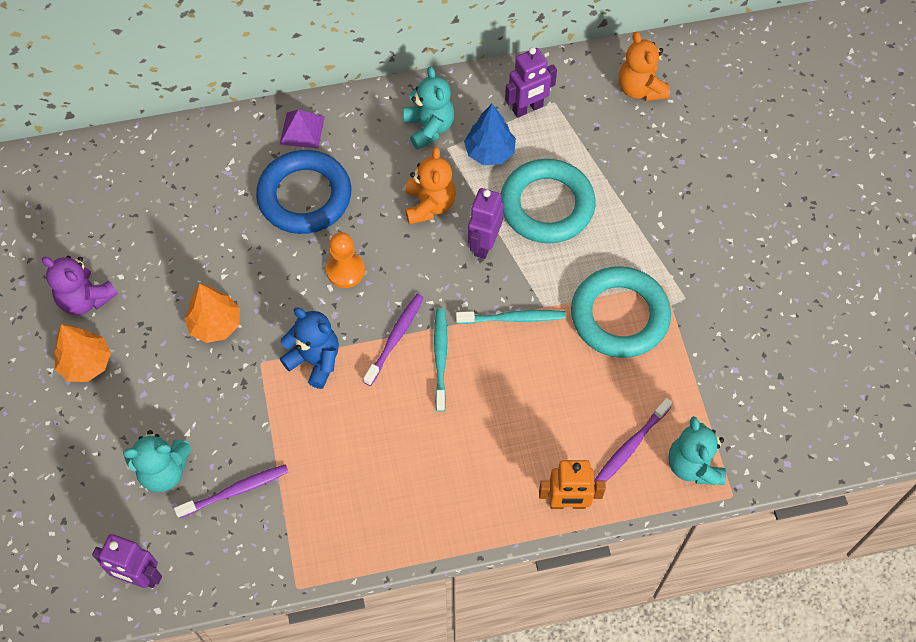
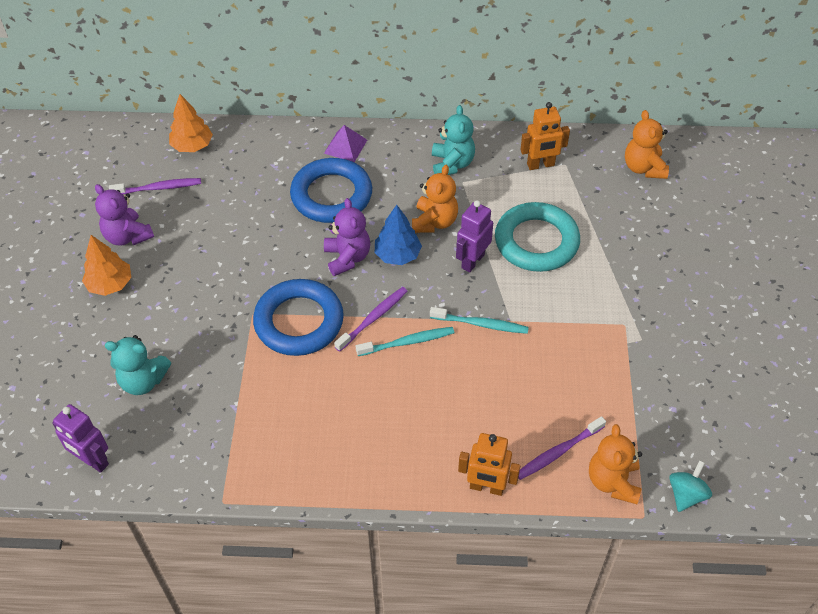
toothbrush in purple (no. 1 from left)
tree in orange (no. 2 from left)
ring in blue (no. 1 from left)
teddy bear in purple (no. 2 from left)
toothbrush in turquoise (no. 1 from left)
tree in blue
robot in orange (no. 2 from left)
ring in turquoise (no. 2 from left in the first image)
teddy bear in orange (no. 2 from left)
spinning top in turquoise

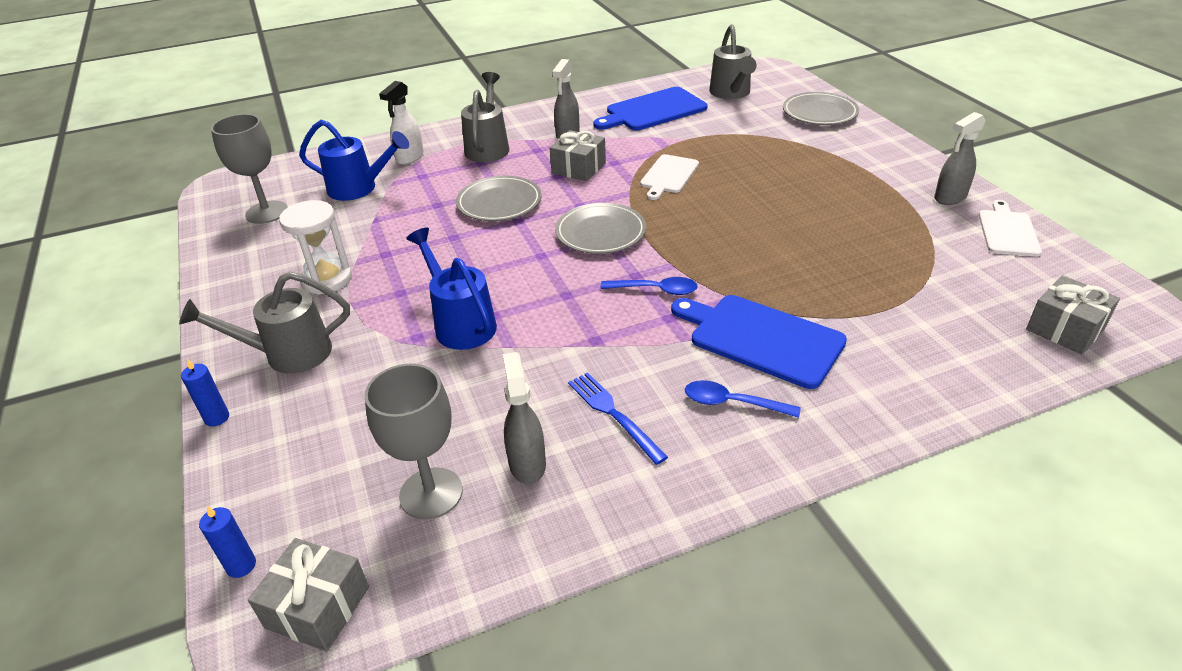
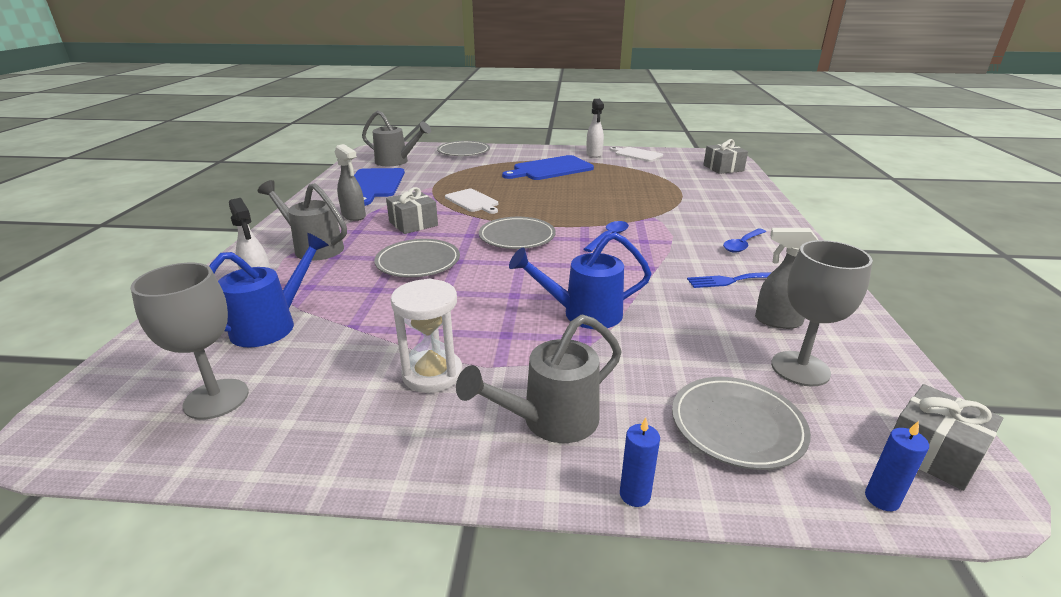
watering can in grey (no. 3 from left)
cutting board in blue (no. 2 from left)
spray bottle in white (no. 2 from left)
plate in grey (no. 4 from left)

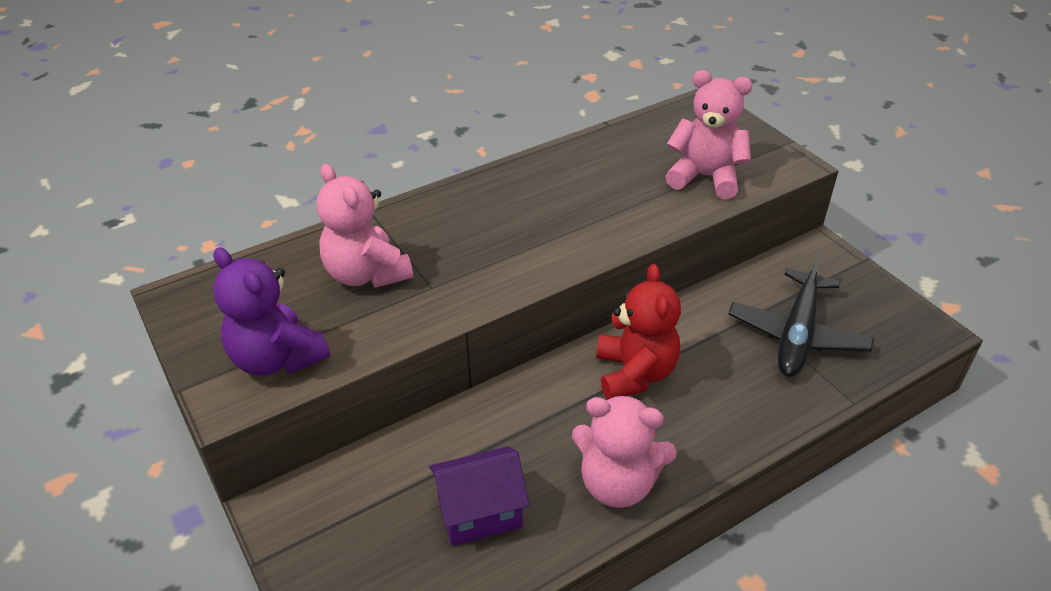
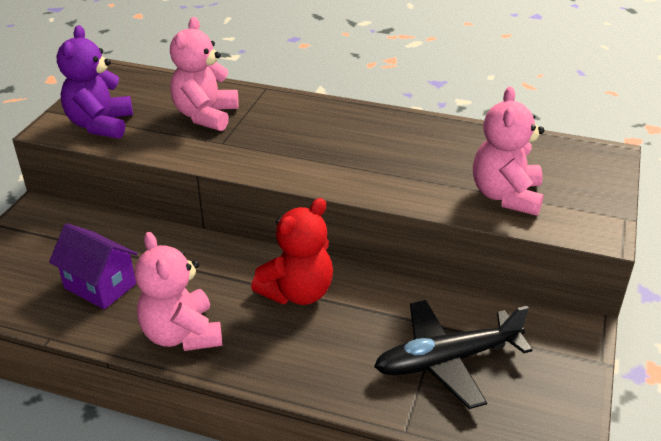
teddy bear in pink (no. 3 from left)

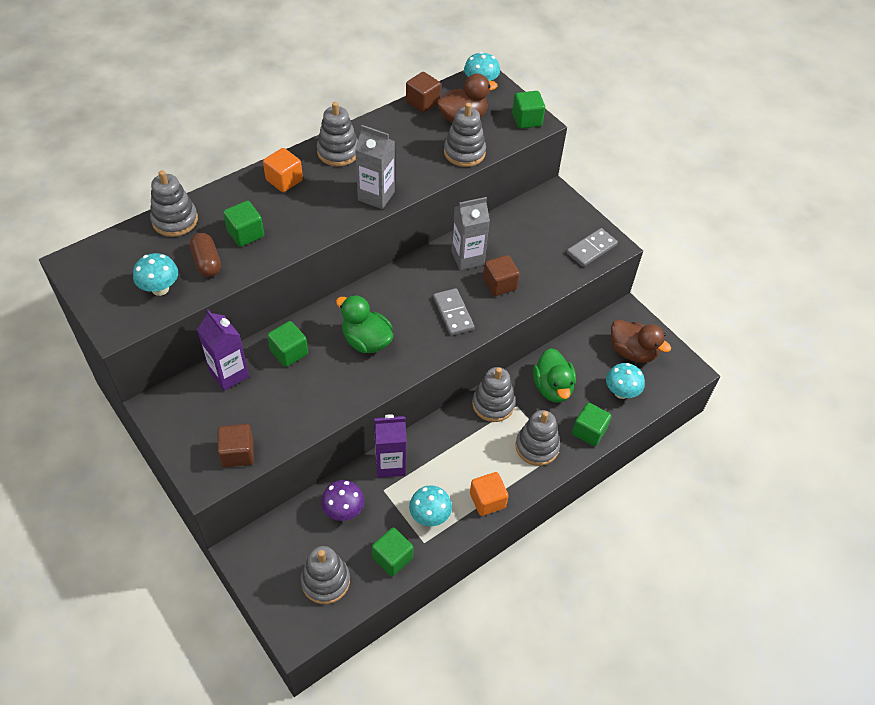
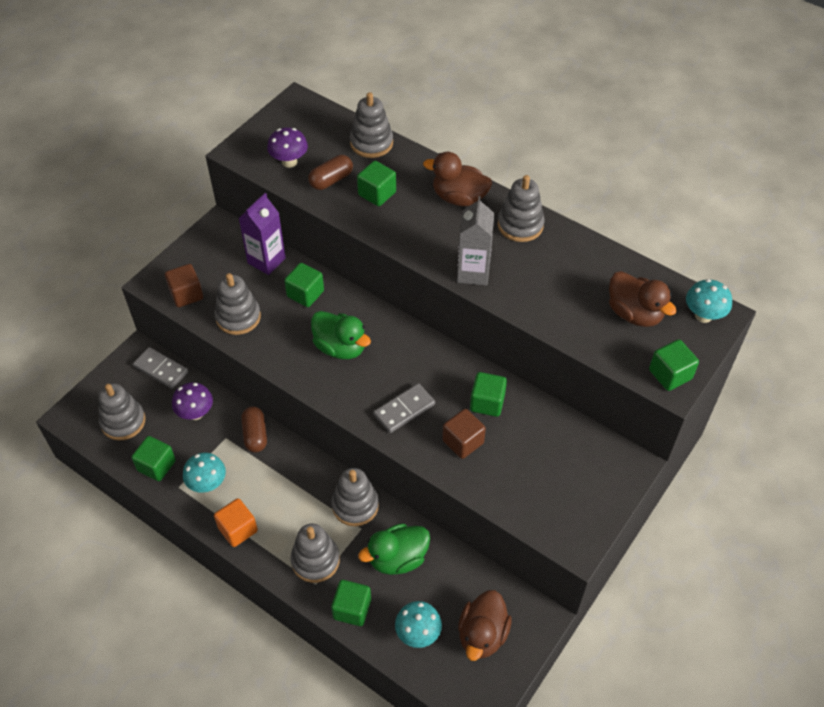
mushroom in purple (no. 2 from left)
duck in brown (no. 1 from left)
duck in green (no. 1 from left)
capsule in brown (no. 1 from left)
cube in brown (no. 2 from left in the first image)
stacking toy in grey (no. 2 from left)
cube in green (no. 5 from left)
domino in grey (no. 1 from left)

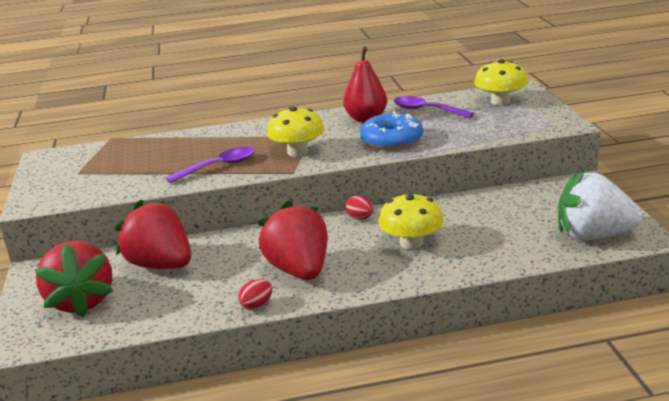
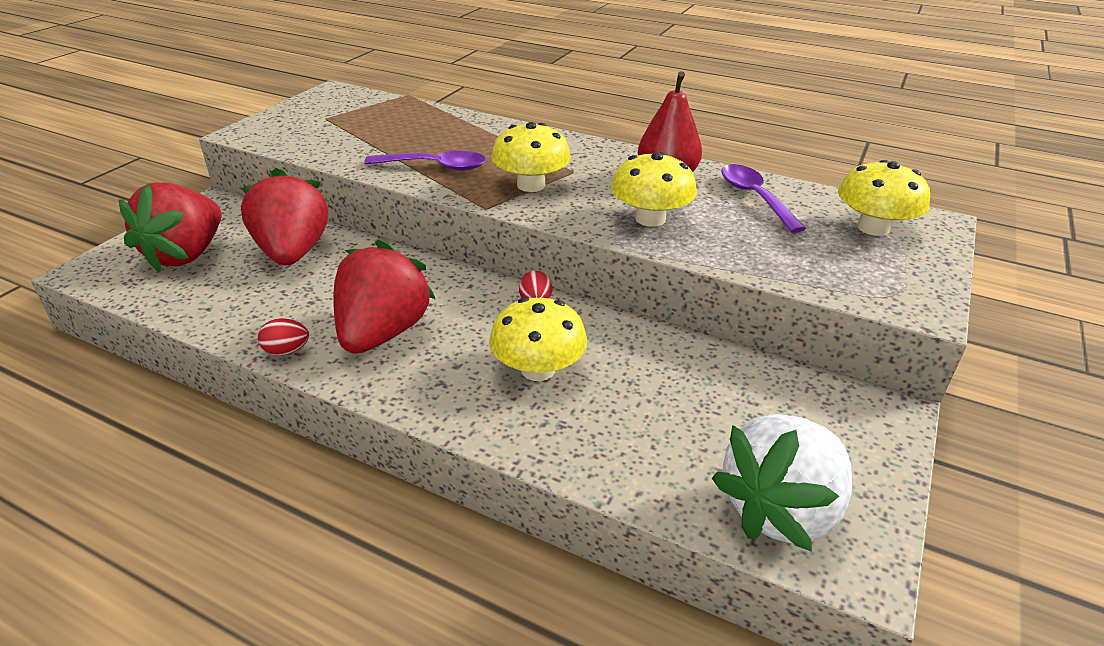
mushroom in yellow (no. 3 from left)
strawberry in white

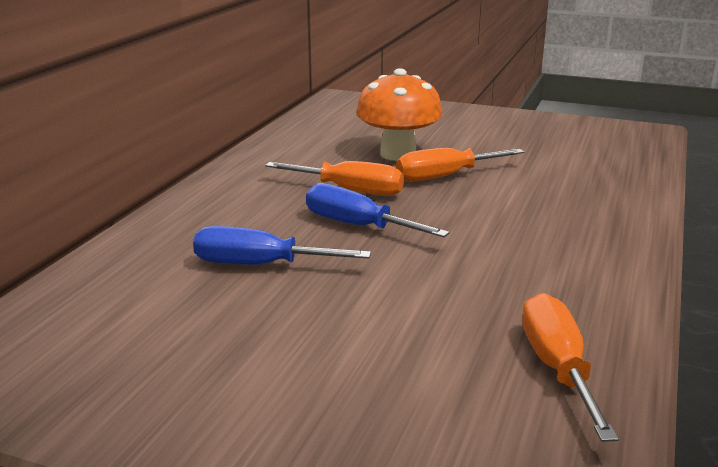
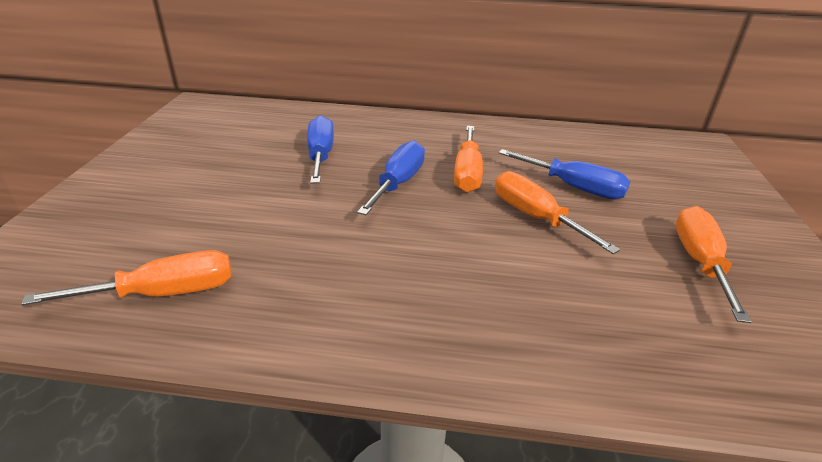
screwdriver in blue (no. 3 from left)
screwdriver in orange (no. 4 from left)

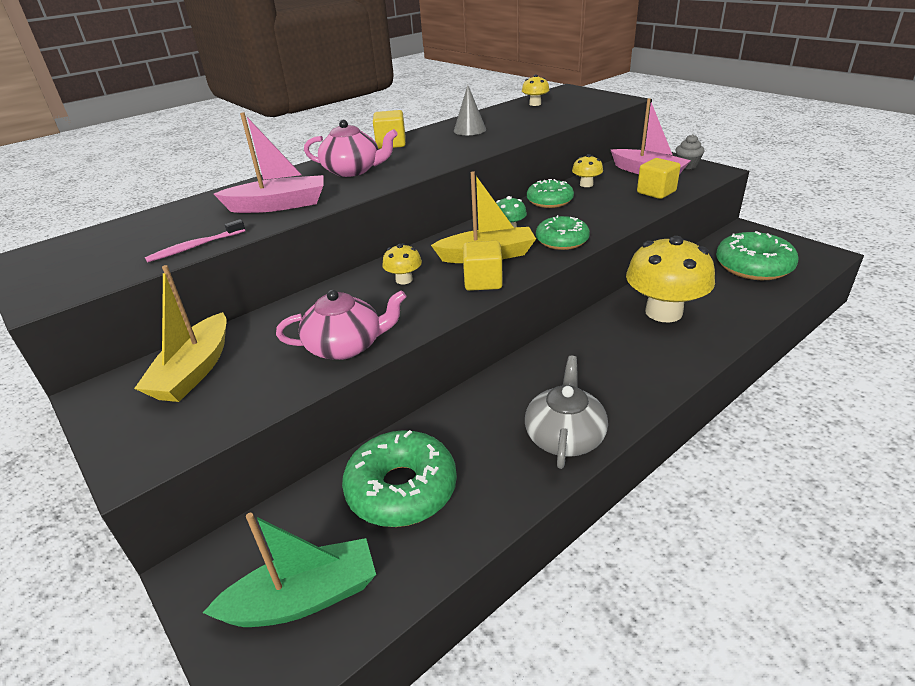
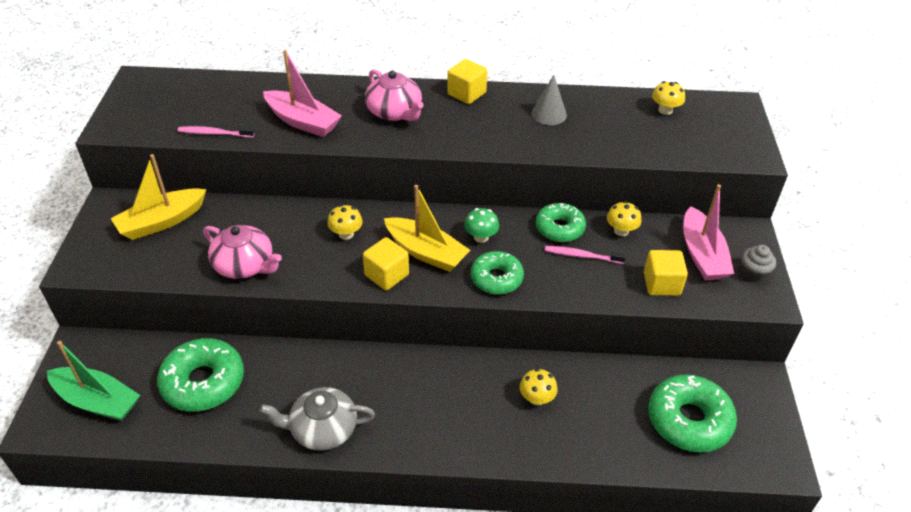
teapot in grey
mushroom in yellow (no. 2 from left)
toothbrush in pink (no. 2 from left)

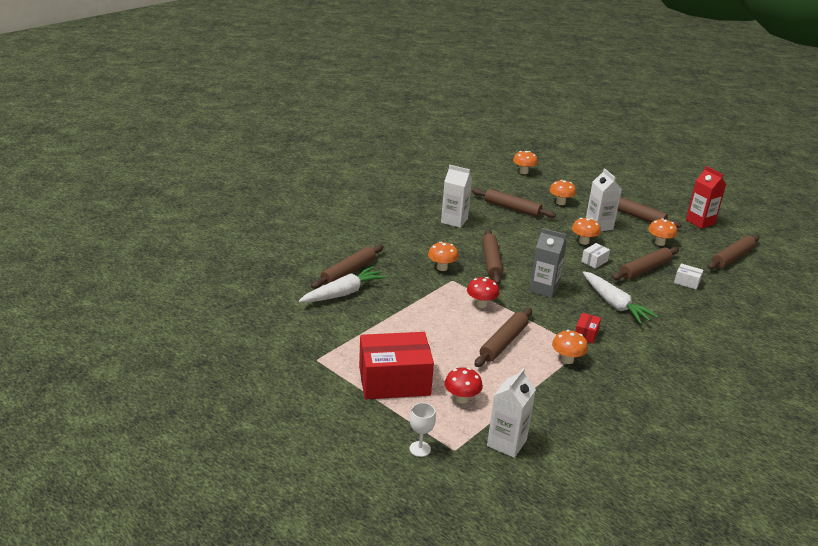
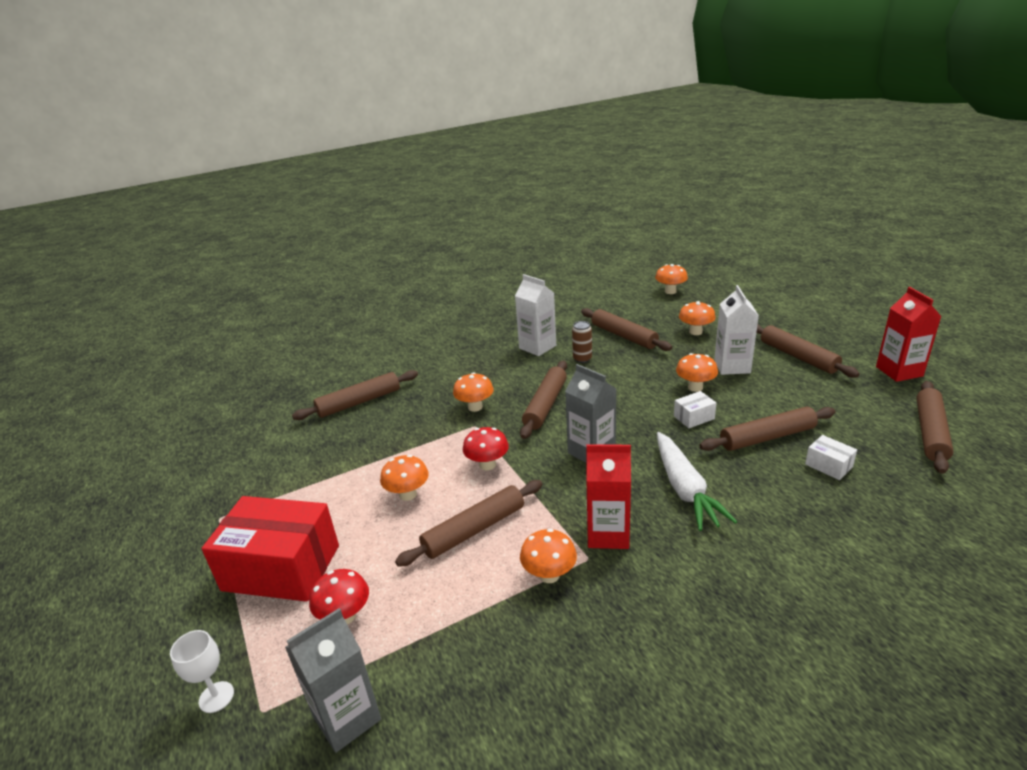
carrot in white (no. 1 from left in the first image)
carton in grey (no. 1 from left)
carton in red (no. 1 from left)
mushroom in orange (no. 1 from left)
rolling pin in brown (no. 7 from left)
can in brown

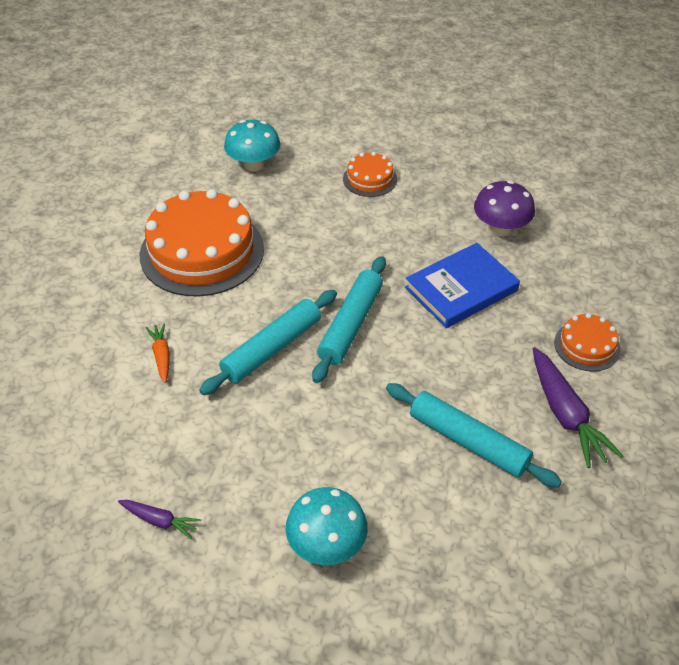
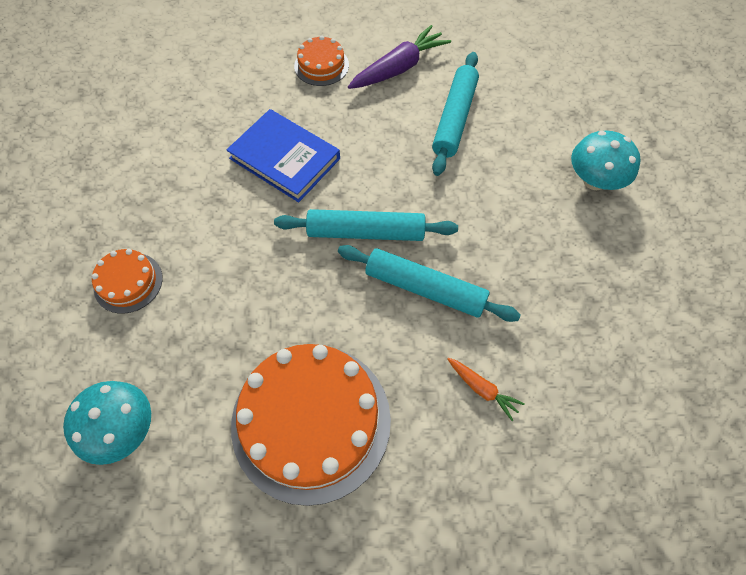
carrot in purple (no. 1 from left in the first image)
carrot in orange
mushroom in purple

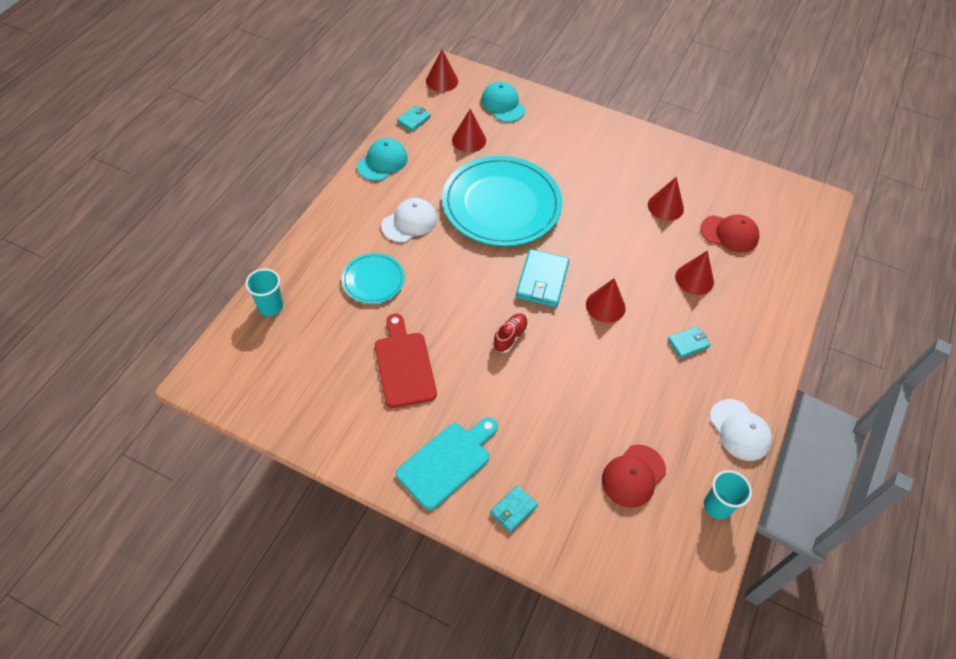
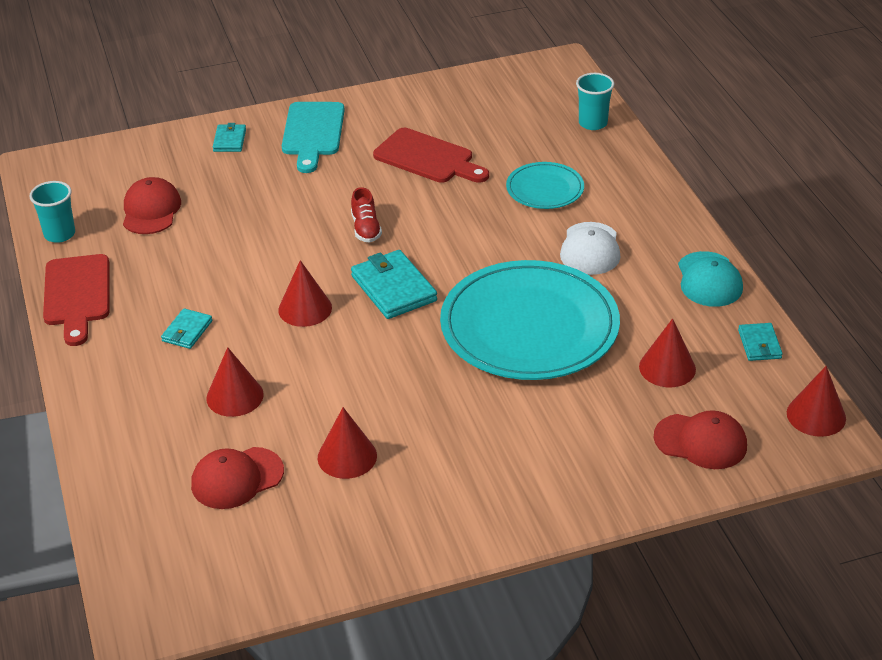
cap in red (no. 3 from left)
cutting board in red (no. 1 from left)

